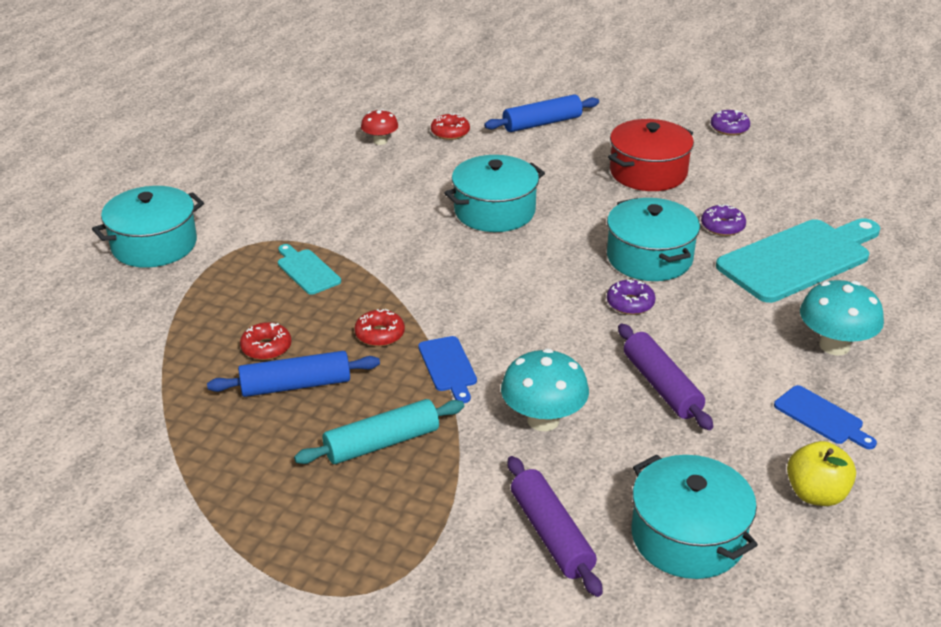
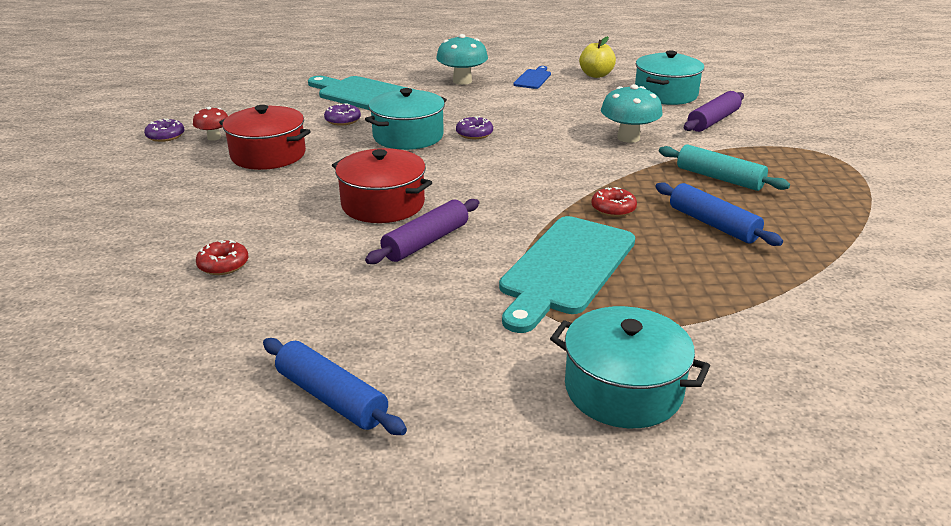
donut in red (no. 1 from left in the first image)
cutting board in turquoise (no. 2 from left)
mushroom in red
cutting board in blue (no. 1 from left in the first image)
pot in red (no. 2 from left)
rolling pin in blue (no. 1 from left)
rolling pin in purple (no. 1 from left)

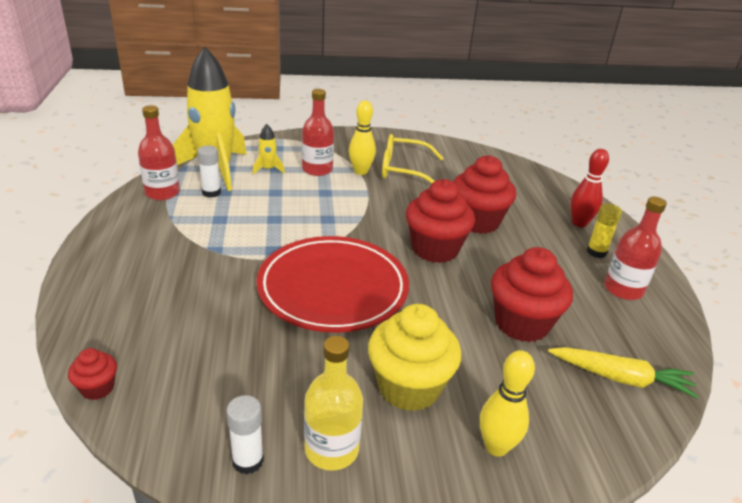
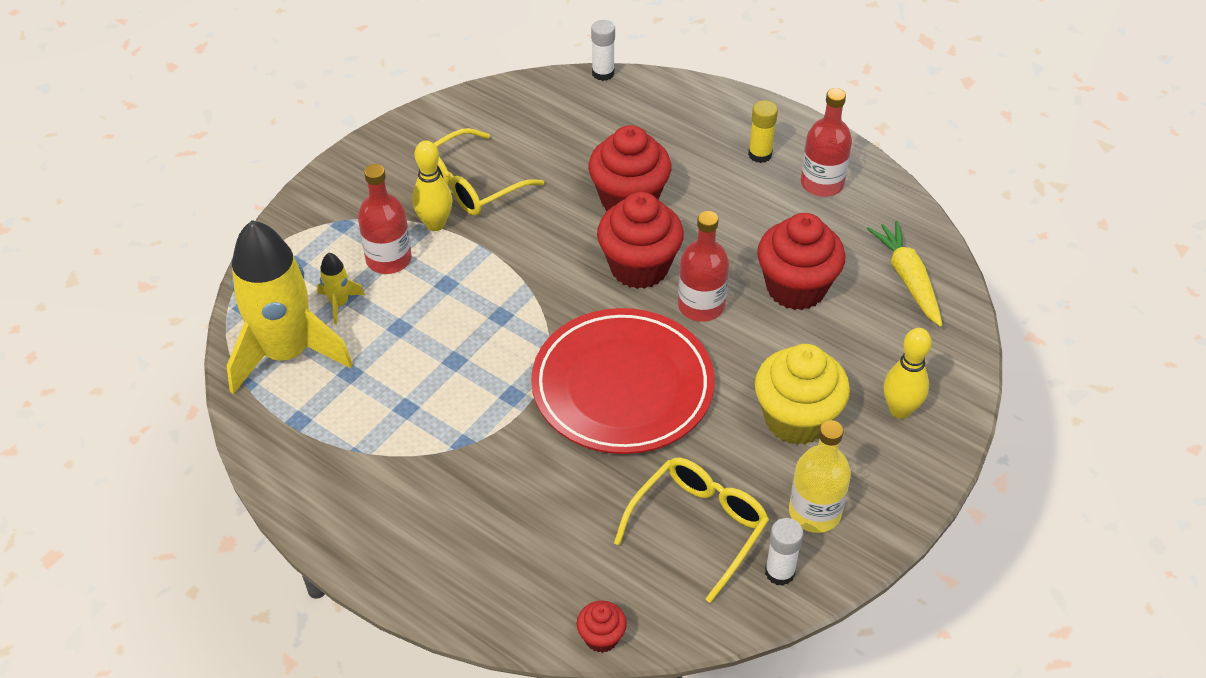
bottle in red (no. 2 from left)
glue stick in white (no. 1 from left)
carrot in yellow
bowling pin in red
glasses in yellow (no. 2 from left)

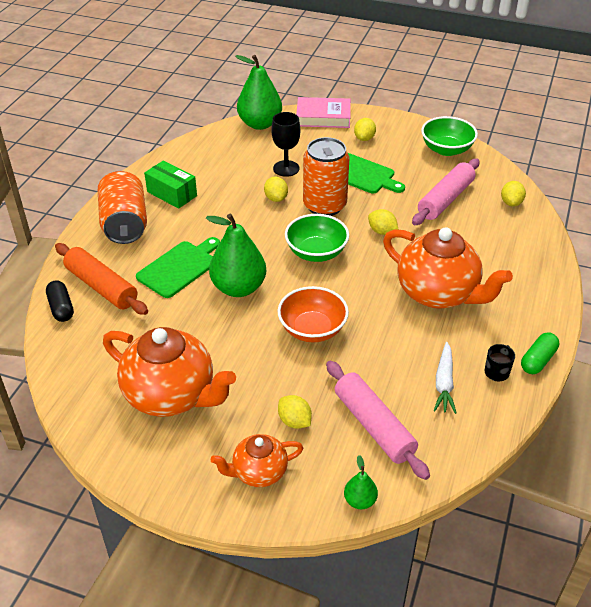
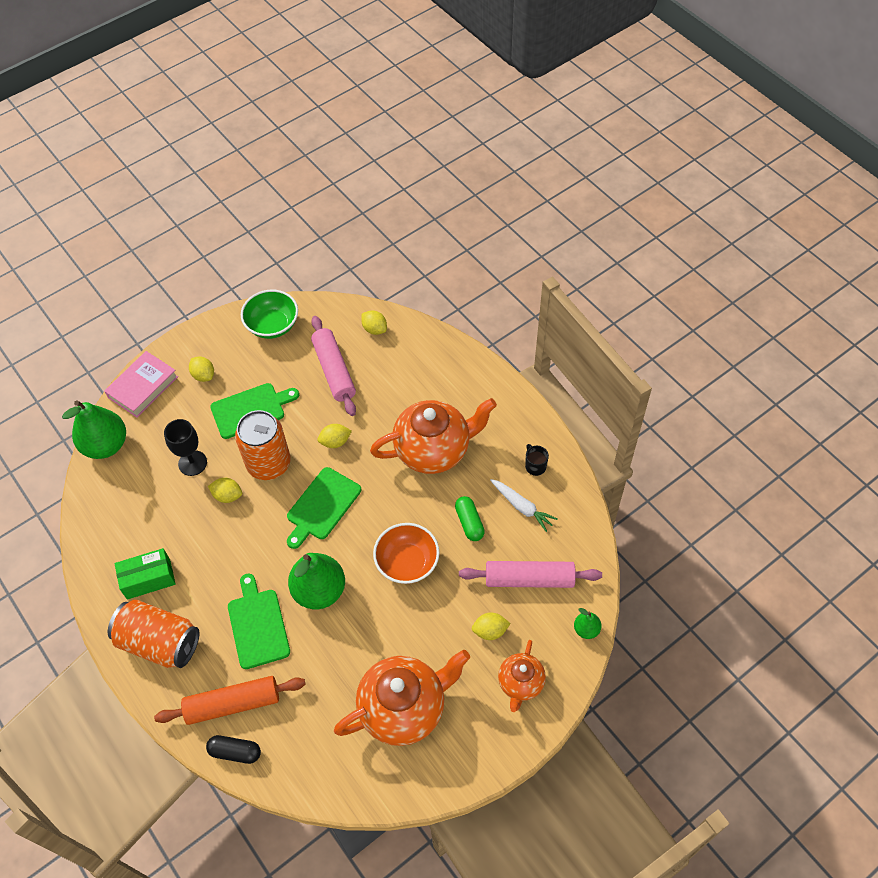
cutting board in green (no. 3 from left)
capsule in green

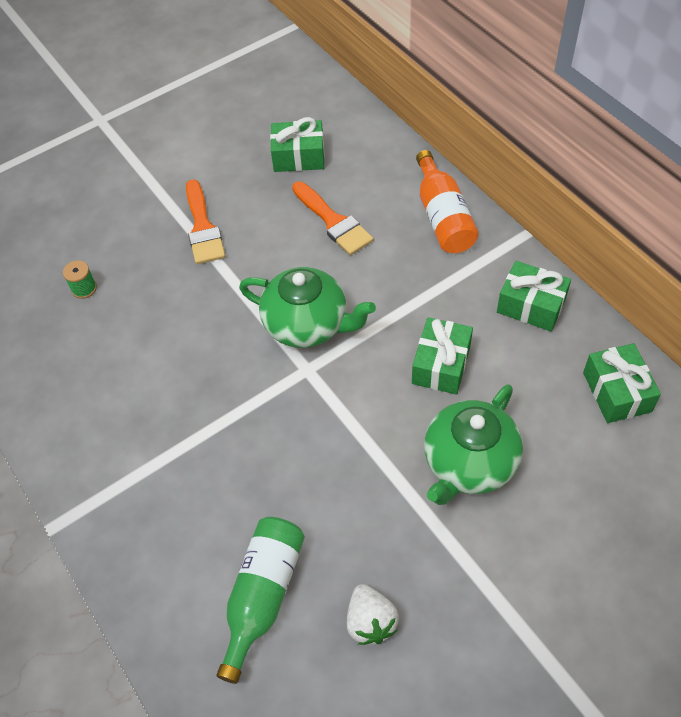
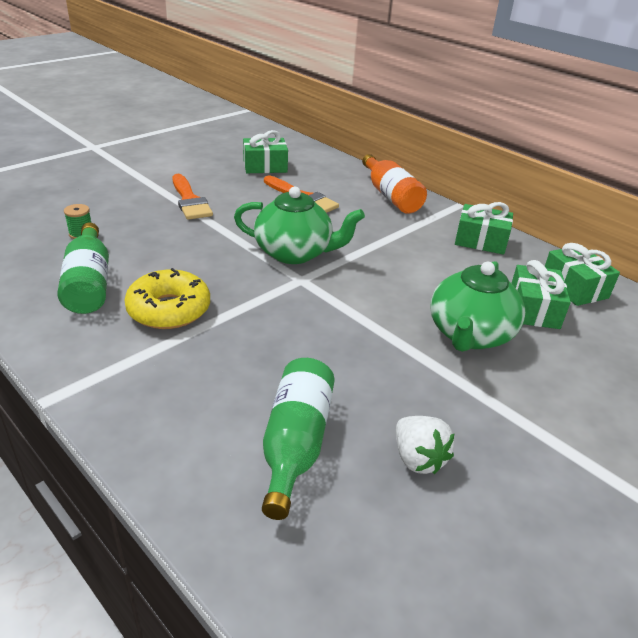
gift in green (no. 3 from left)
bottle in green (no. 1 from left)
donut in yellow

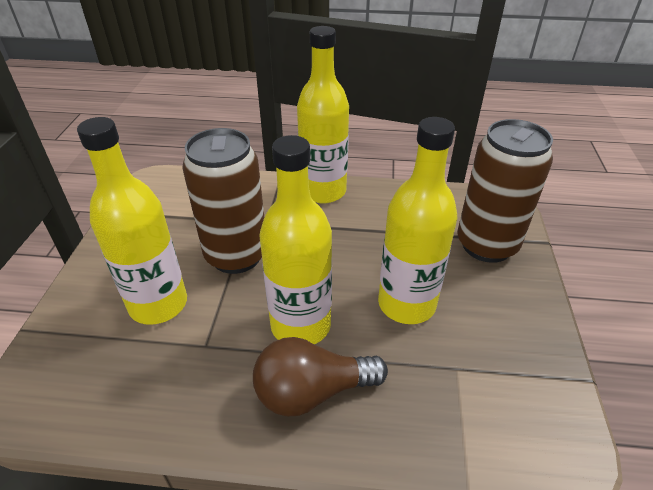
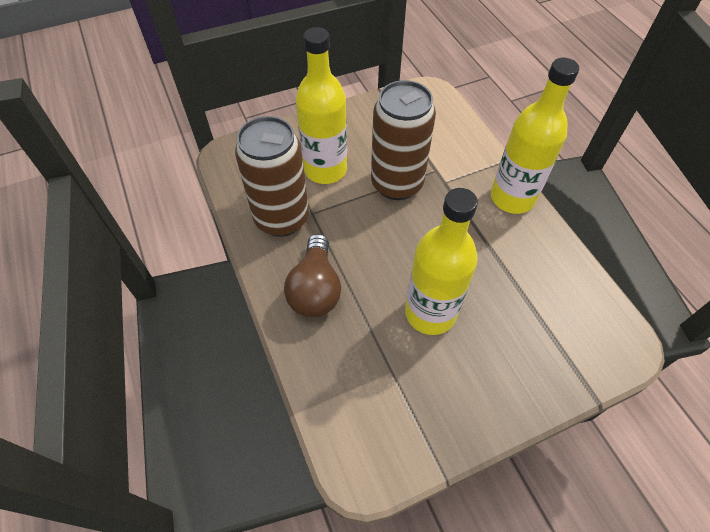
light bulb in brown
bottle in yellow (no. 2 from left in the first image)
can in brown (no. 1 from left)

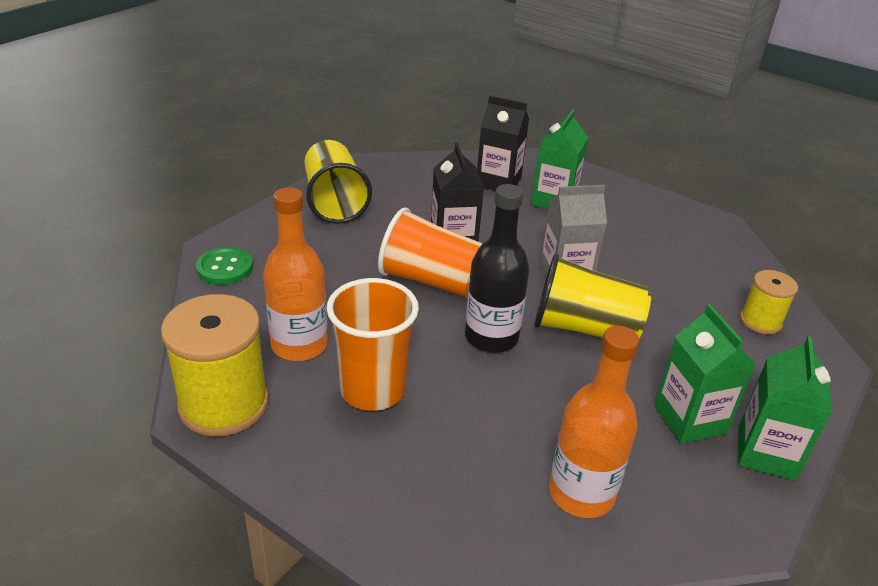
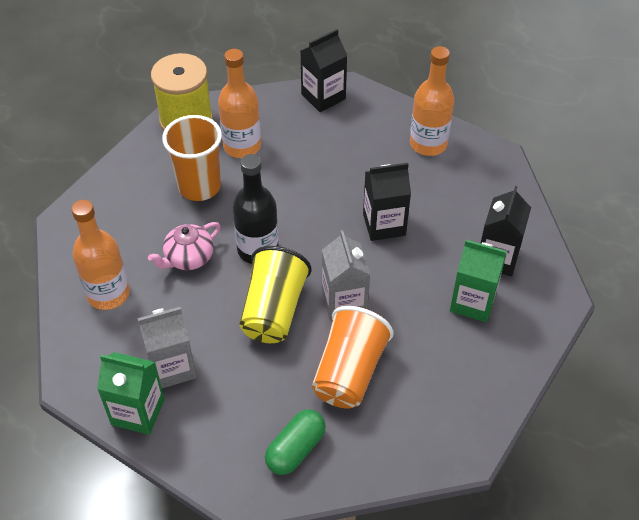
carton in black (no. 1 from left)
bottle in orange (no. 3 from left)
cup in orange (no. 2 from left)
carton in grey (no. 1 from left)
capsule in green
teapot in pink

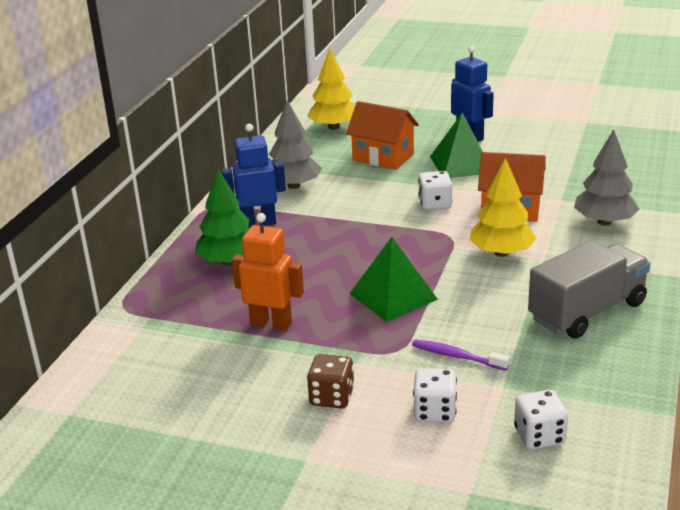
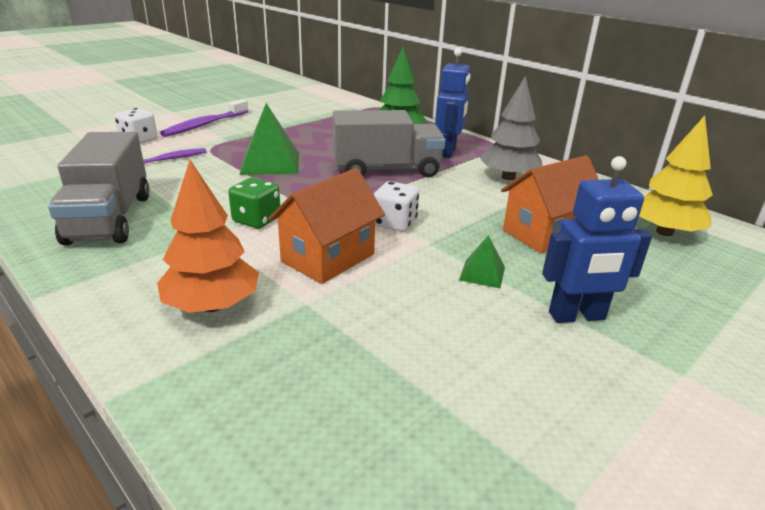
robot in orange
toothbrush in purple (no. 2 from left)
pyramid in green (no. 2 from left)
dice in green
dice in white (no. 3 from left in the first image)
tree in orange
truck in grey (no. 2 from left)

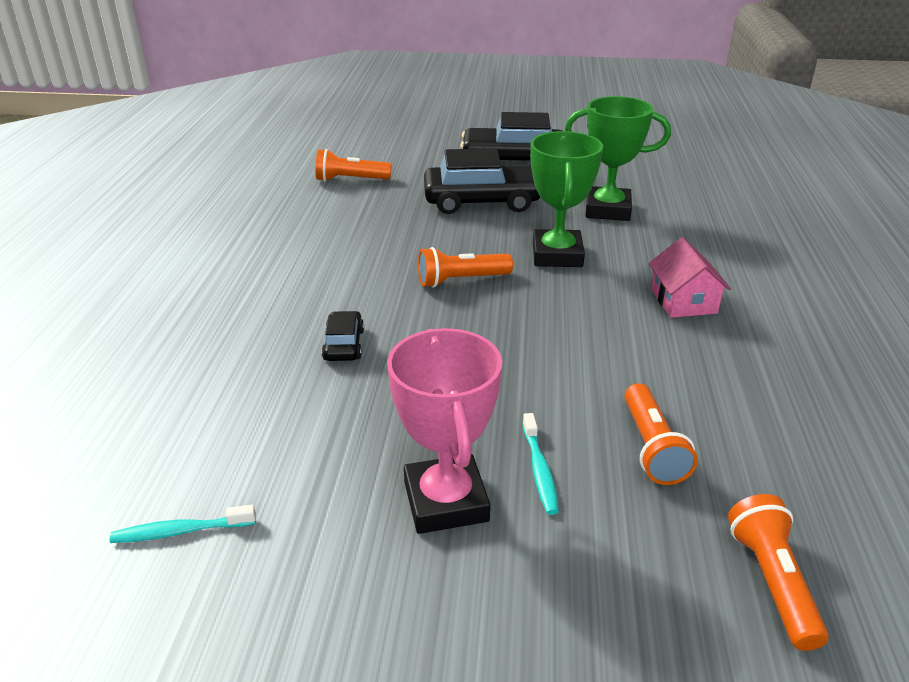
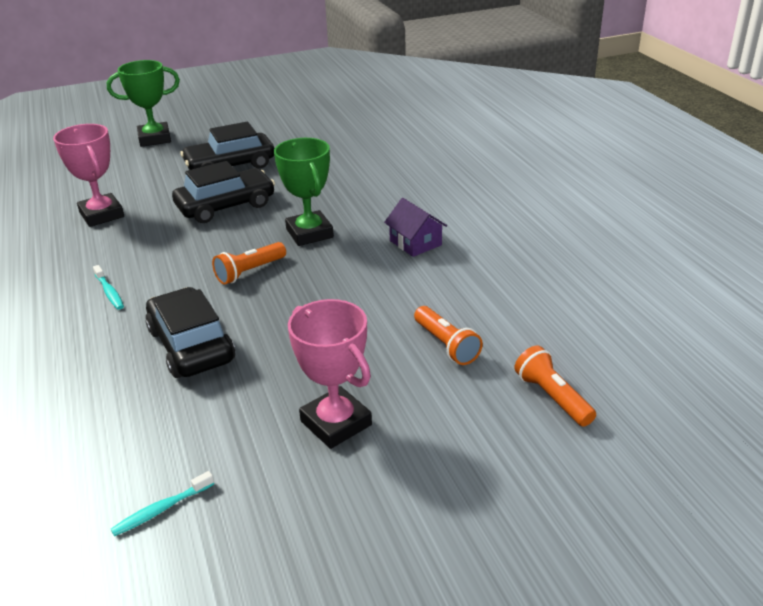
trophy in pink (no. 1 from left)
car in black (no. 1 from left)
toothbrush in turquoise (no. 1 from left)
trophy in green (no. 1 from left)
house in purple

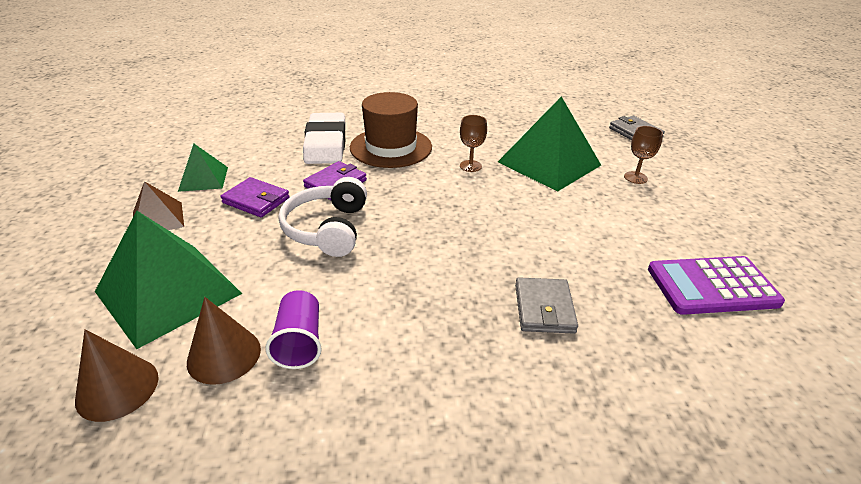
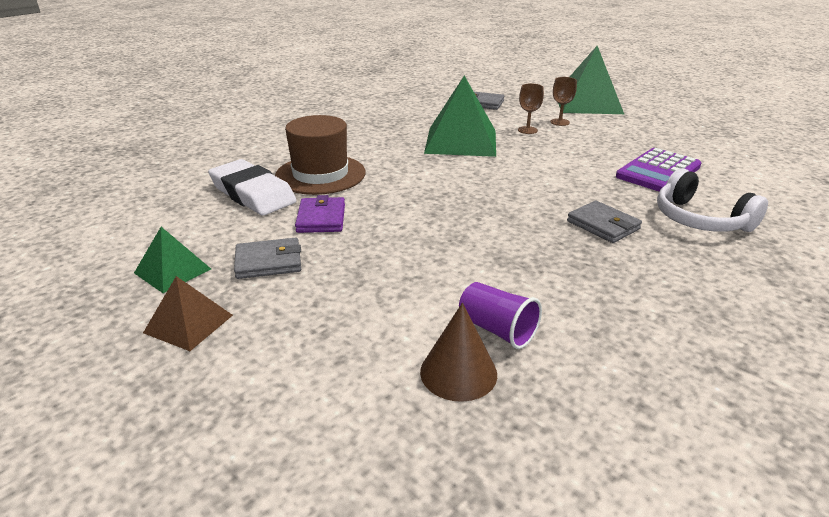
cone in brown (no. 1 from left in the first image)
pyramid in green (no. 3 from left)
wallet in grey (no. 1 from left)
headphones in white
goblet in brown (no. 2 from left)

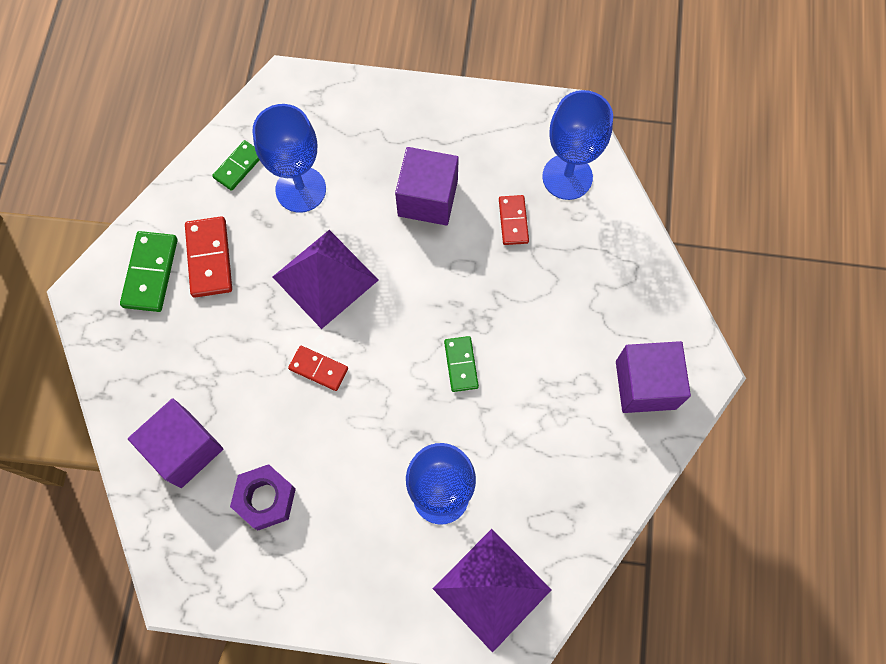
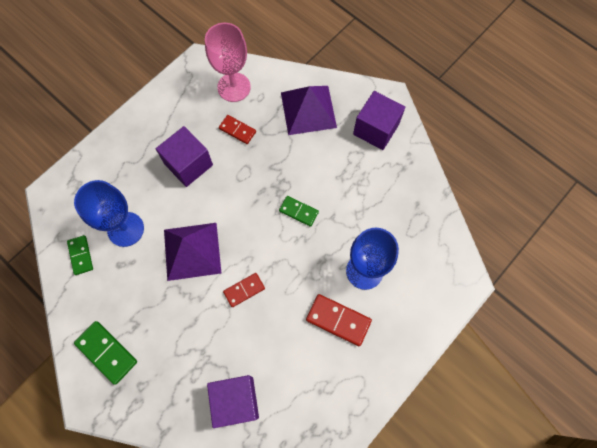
domino in red (no. 3 from left)
nut in purple
pyramid in purple (no. 2 from left)
goblet in pink

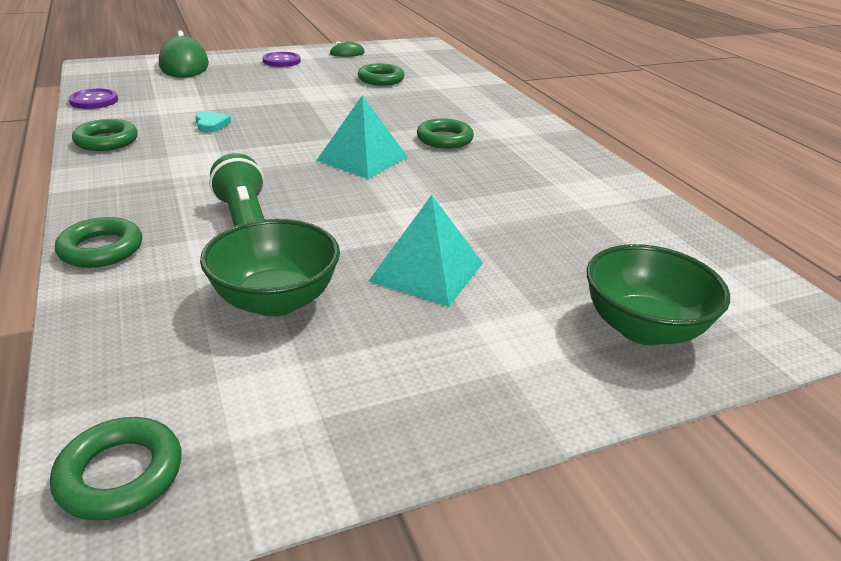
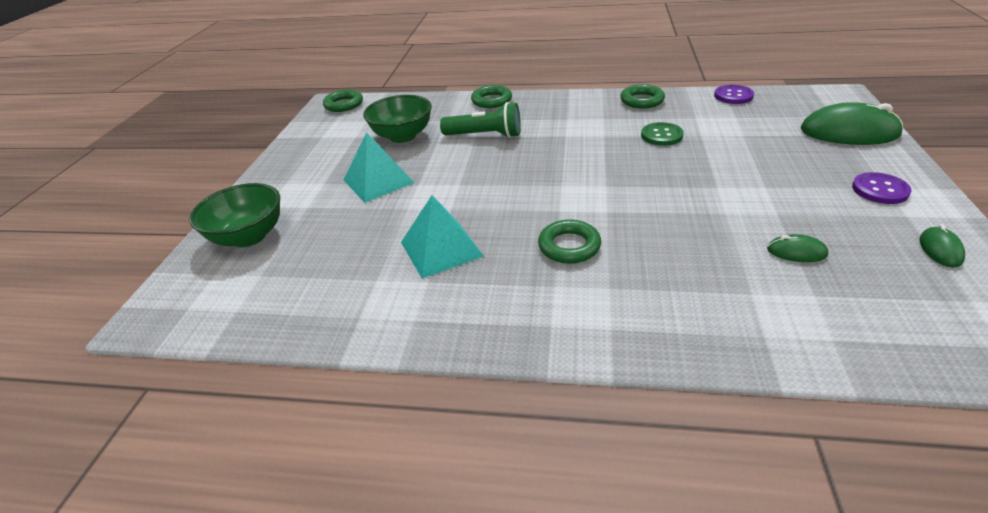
button in green
pyramid in turquoise (no. 2 from left)
mouse in green (no. 1 from left)

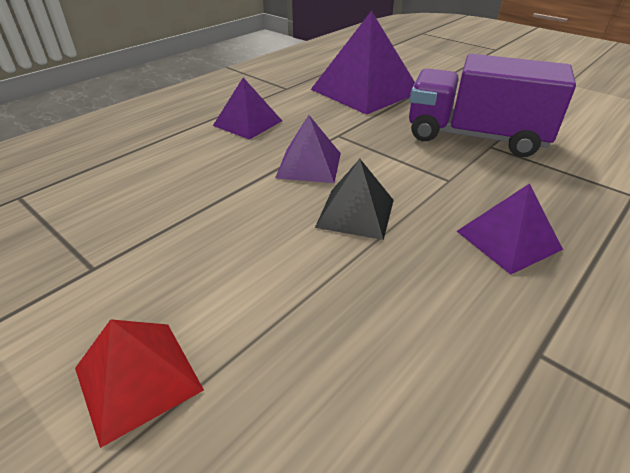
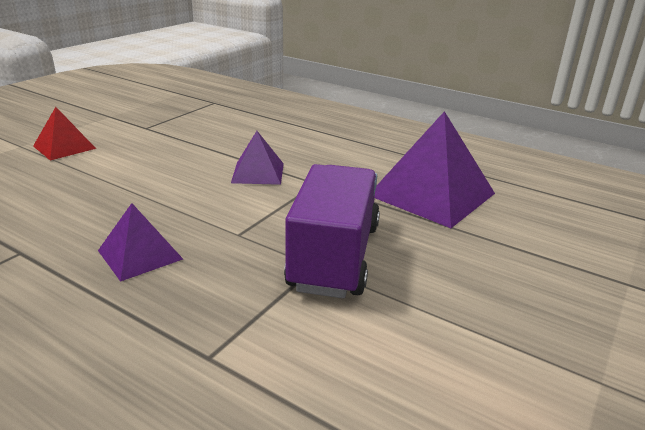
pyramid in purple (no. 1 from left in the first image)
pyramid in black

